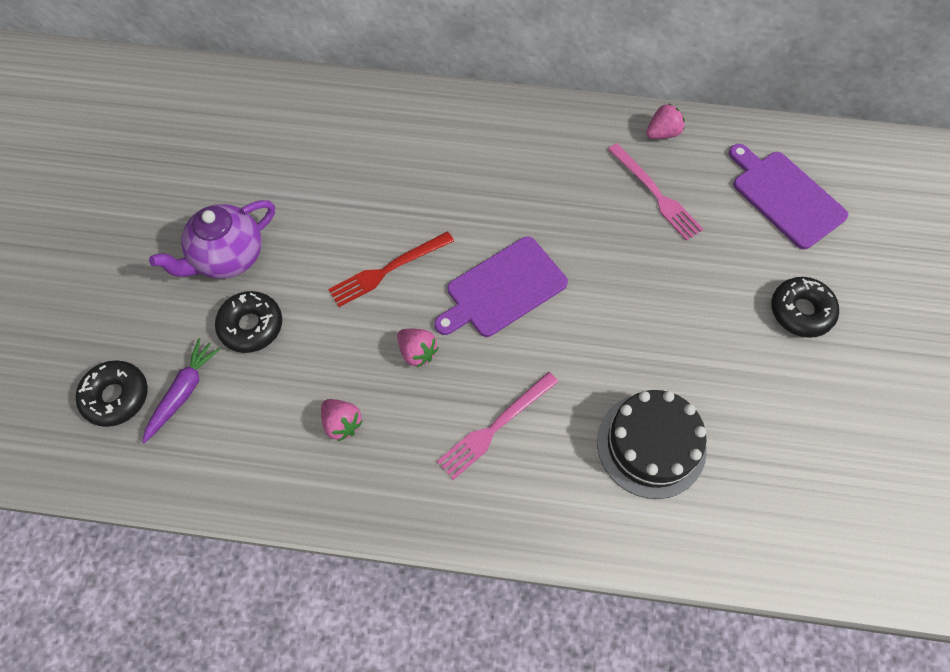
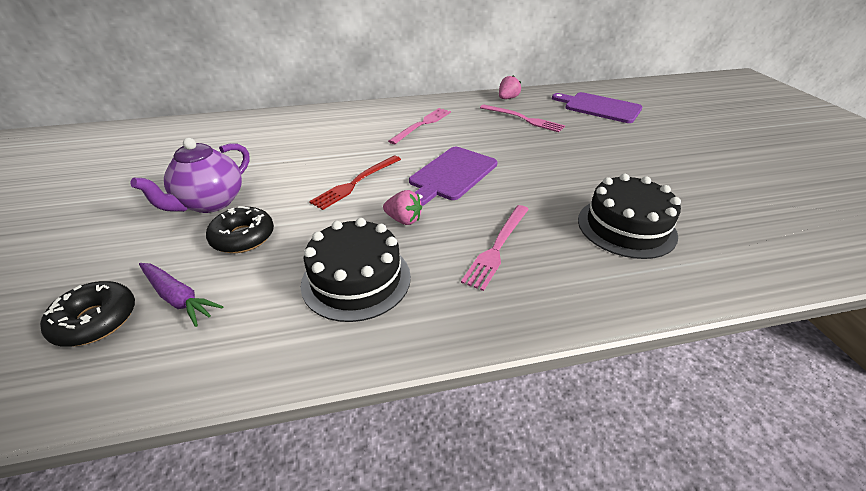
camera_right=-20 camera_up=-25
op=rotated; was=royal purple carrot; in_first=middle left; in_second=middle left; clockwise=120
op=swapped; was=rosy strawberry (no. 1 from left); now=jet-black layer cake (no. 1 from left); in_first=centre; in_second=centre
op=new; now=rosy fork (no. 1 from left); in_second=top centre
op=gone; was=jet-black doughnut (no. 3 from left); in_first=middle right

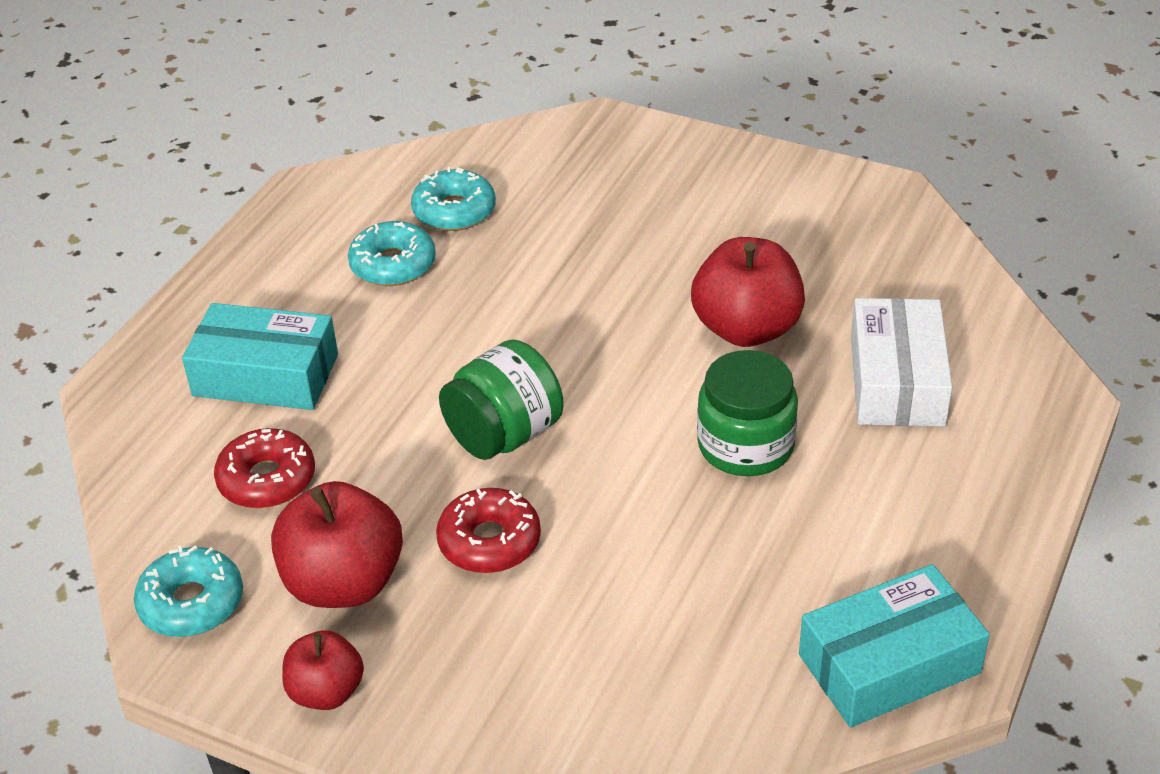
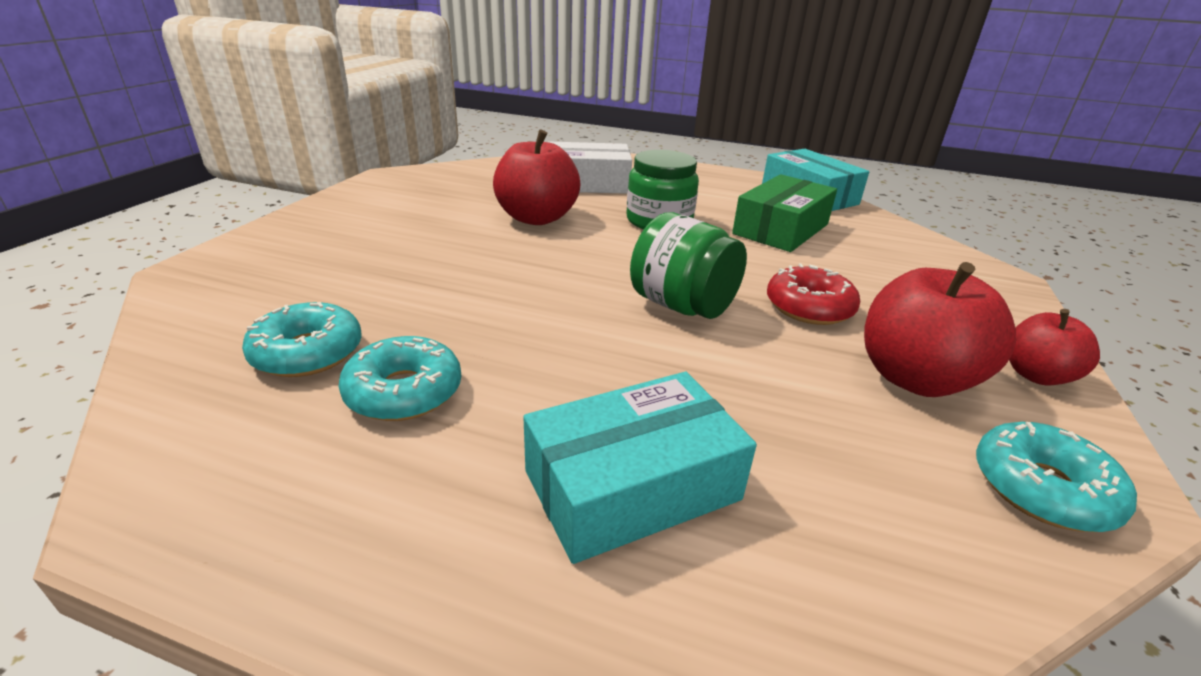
camera_right=-100 camera_up=-10
op=rotated; was=turquoise parcel (no. 1 from left); in_first=middle left; in_second=bottom centre; clockwise=60
op=new; now=emerald parcel; in_second=top centre
op=gone; was=crimson doughnut (no. 1 from left); in_first=middle left

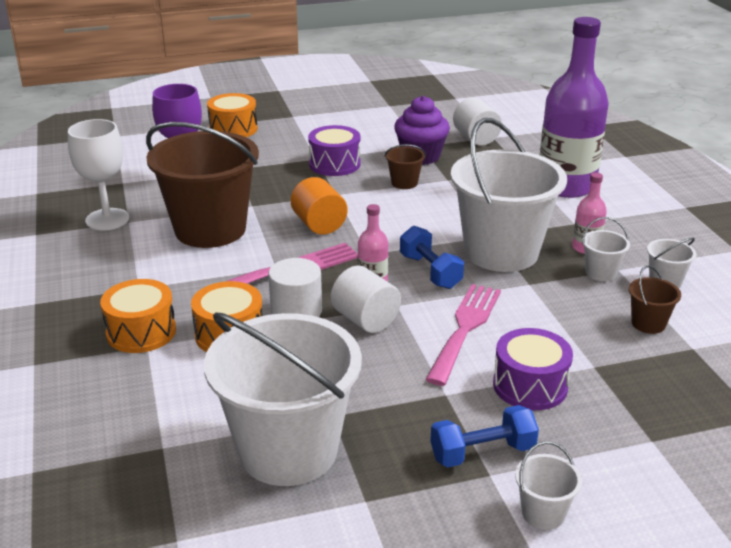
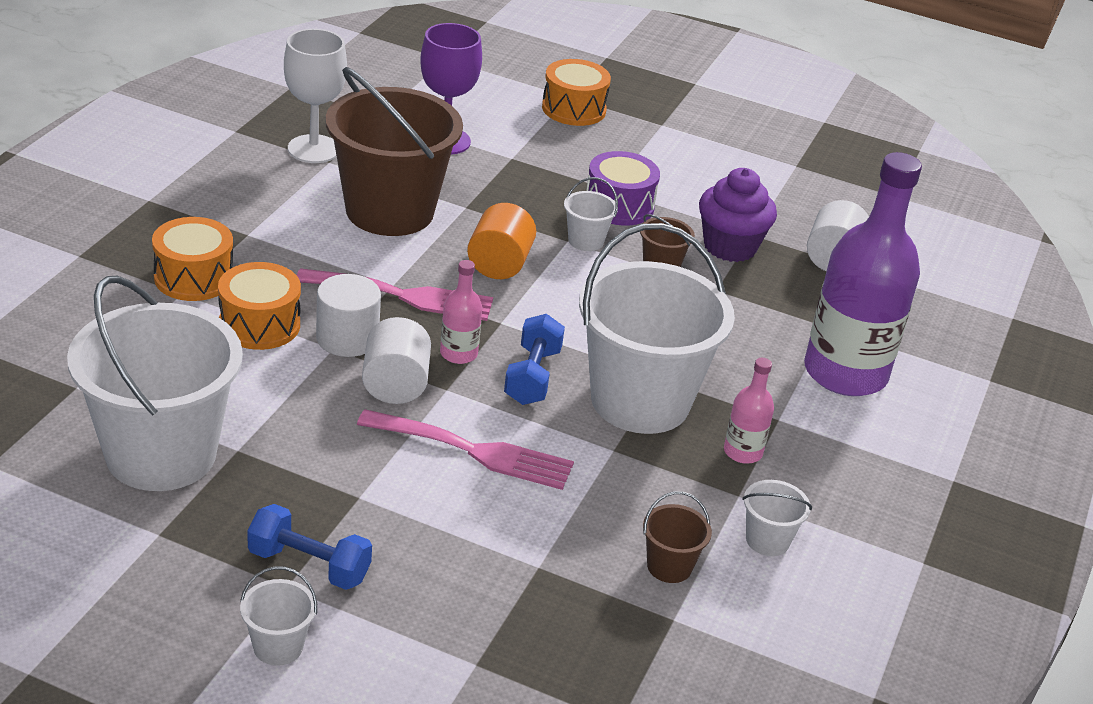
camera_right=35 camera_up=5
op=rotated; was=rosy fork (no. 2 from left); in_first=centre; in_second=centre; clockwise=45
op=shifted; was=white bucket (no. 4 from left in the first image); now=white bucket (no. 3 from left); in_first=middle right; in_second=top centre
op=gone; was=royal purple drum (no. 2 from left); in_first=bottom right

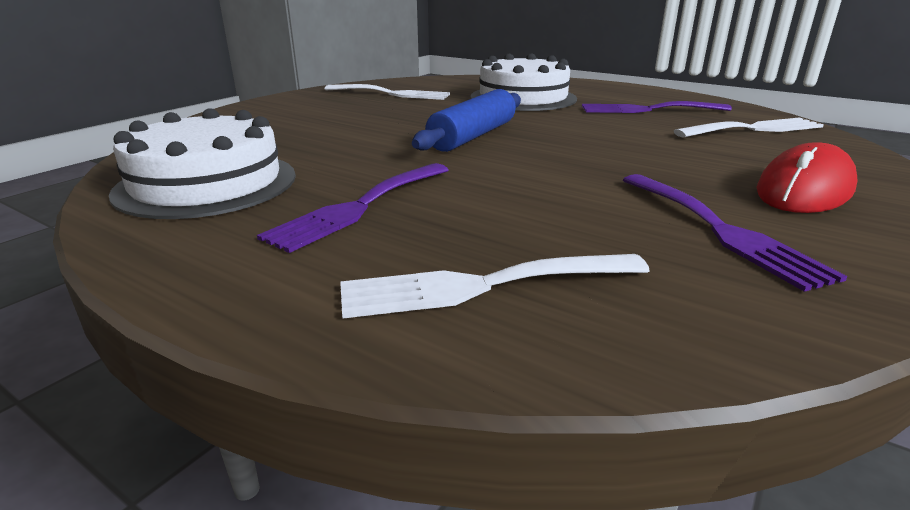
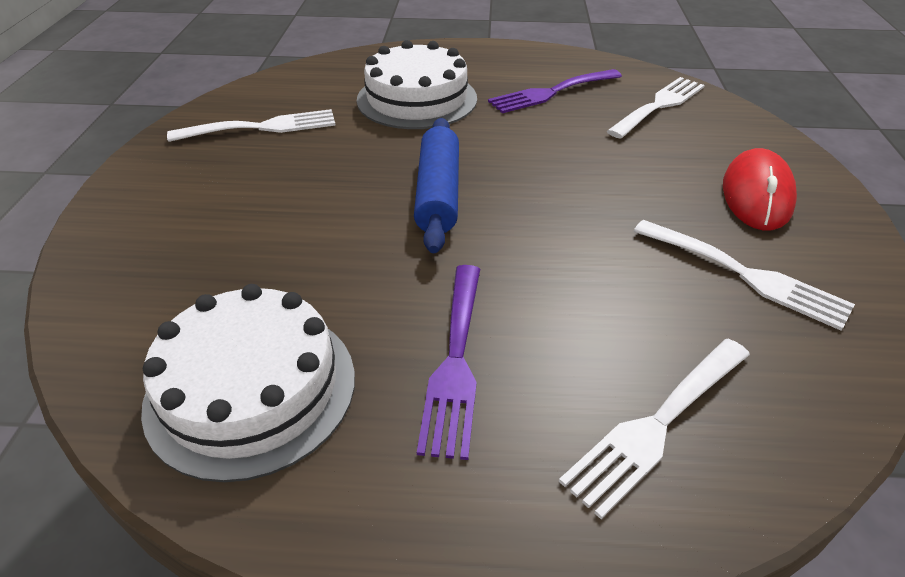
camera_right=-30 camera_up=15
op=repainted; was=royal purple fork (no. 3 from left); now=white fork (no. 4 from left); in_first=middle right; in_second=middle right

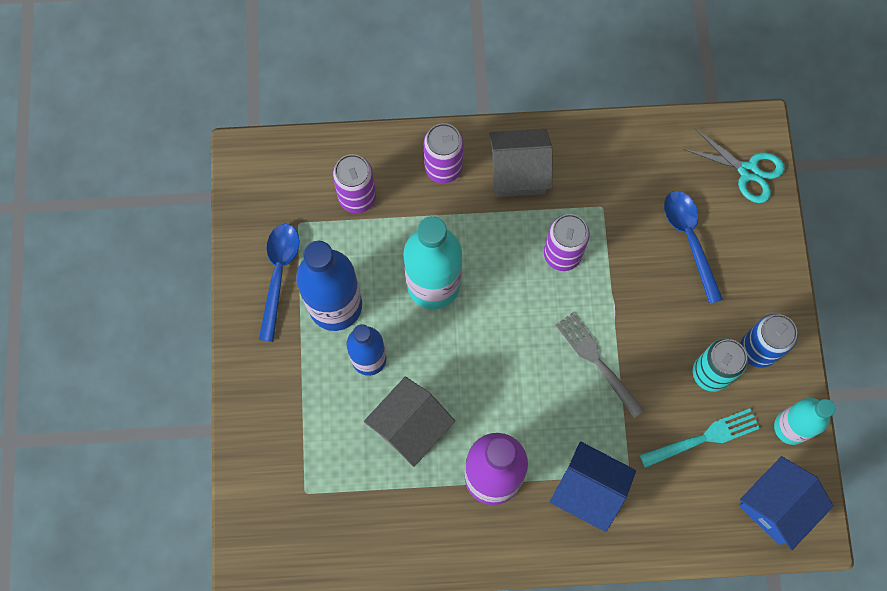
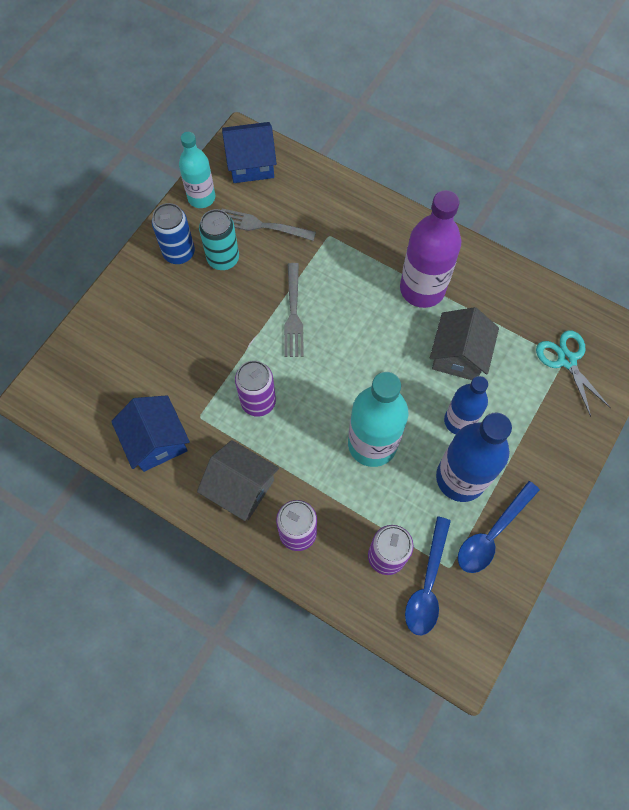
camera_right=-145 camera_up=-5
op=shifted; was=cobalt house (no. 1 from left); in_first=bottom right; in_second=middle left
op=repainted; was=turquoise fork; now=ash-grey fork (no. 1 from left); in_first=bottom right; in_second=top centre
op=shifted; was=cobalt spoon (no. 2 from left in the first image); now=cobalt spoon (no. 1 from left); in_first=middle right; in_second=bottom right
op=rotated; was=ash-grey house (no. 1 from left in the first image); in_first=bottom centre; in_second=middle right; clockwise=-60
op=shifted; was=turquoise pair of scissors; in_first=top right; in_second=middle right

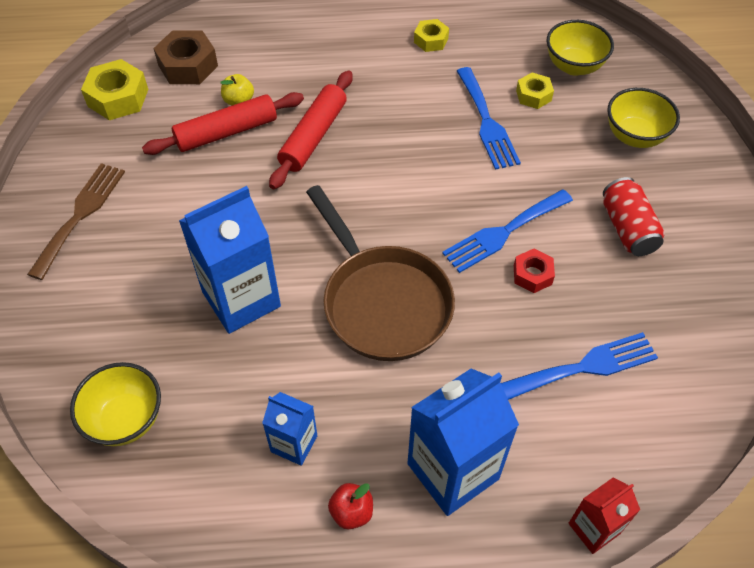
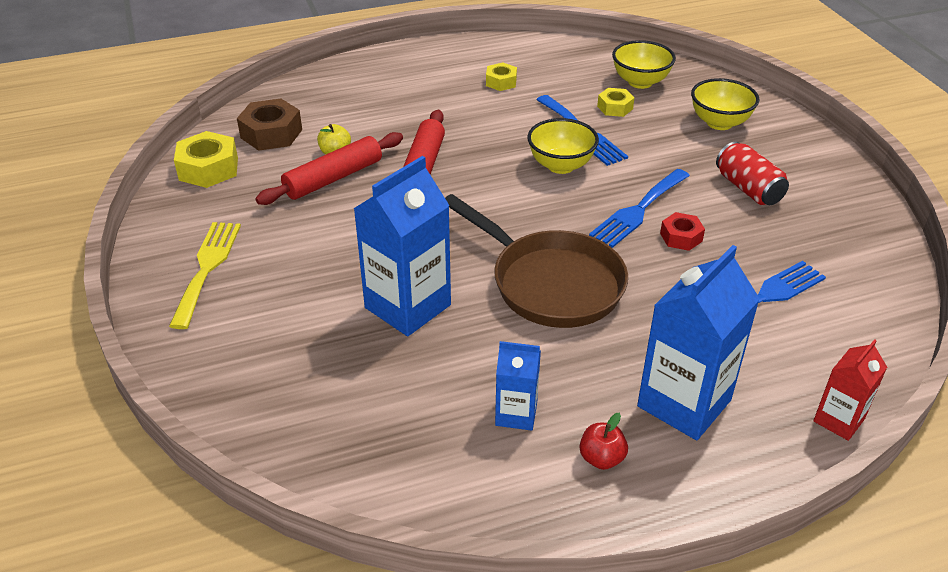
camera_right=-15 camera_up=-15
op=repainted; was=brown fork; now=yellow fork; in_first=middle left; in_second=middle left
op=shifted; was=yellow bowl (no. 1 from left); in_first=bottom left; in_second=top centre

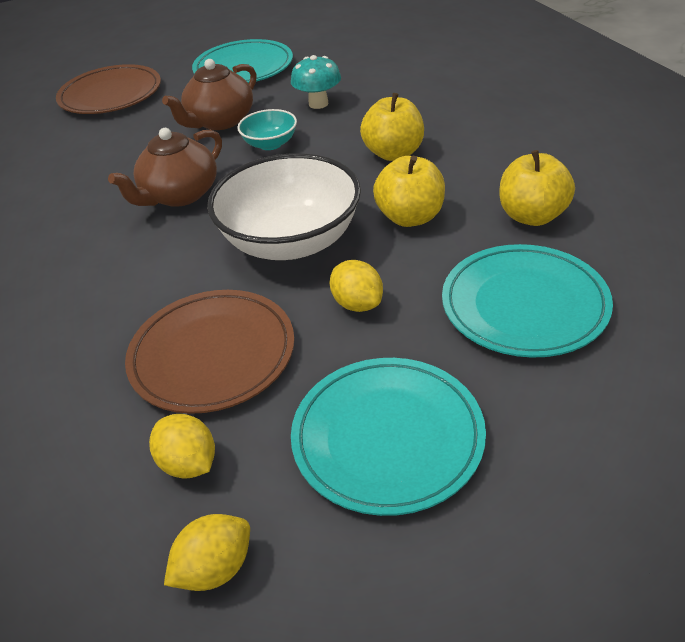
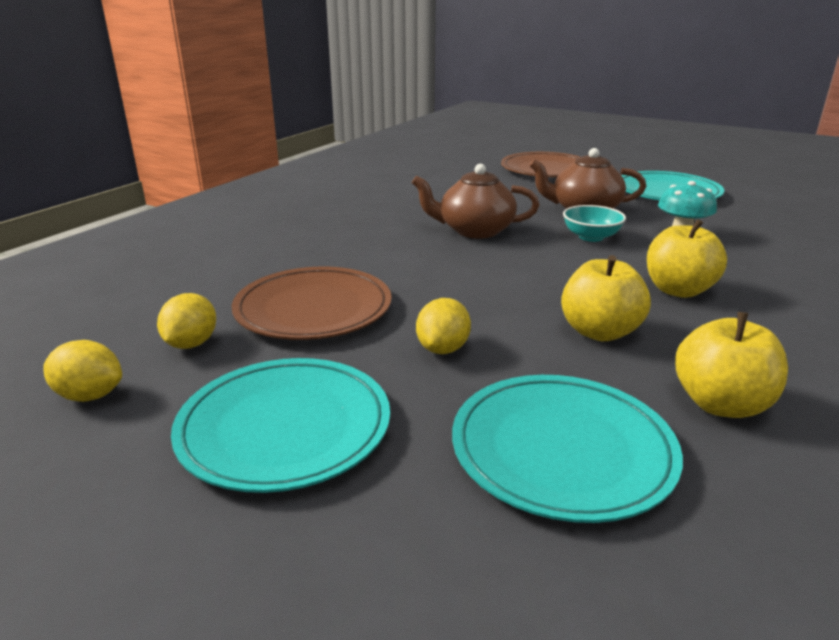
camera_right=50 camera_up=-15
op=gone; was=white bowl; in_first=top centre

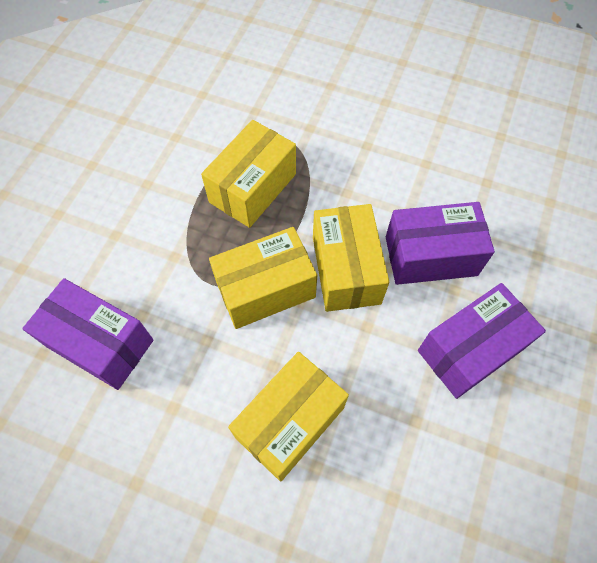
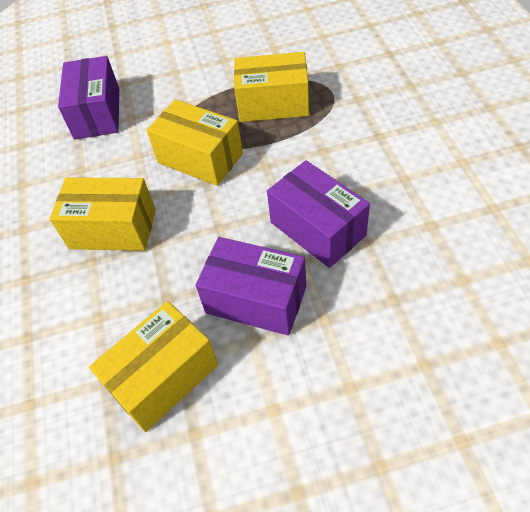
camera_right=60 camera_up=-10
op=shifted; was=yellow parcel (no. 4 from left in the first image); now=yellow parcel (no. 2 from left); in_first=centre; in_second=bottom left

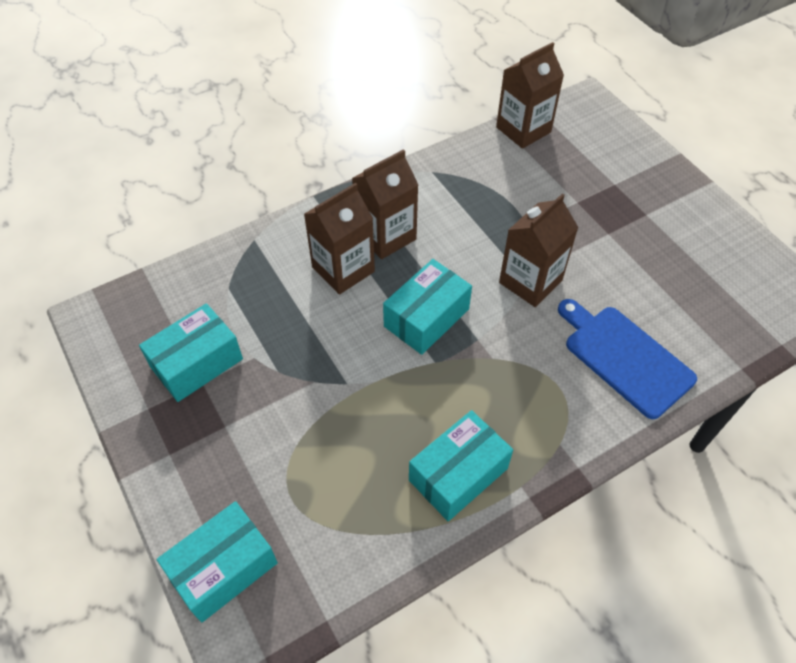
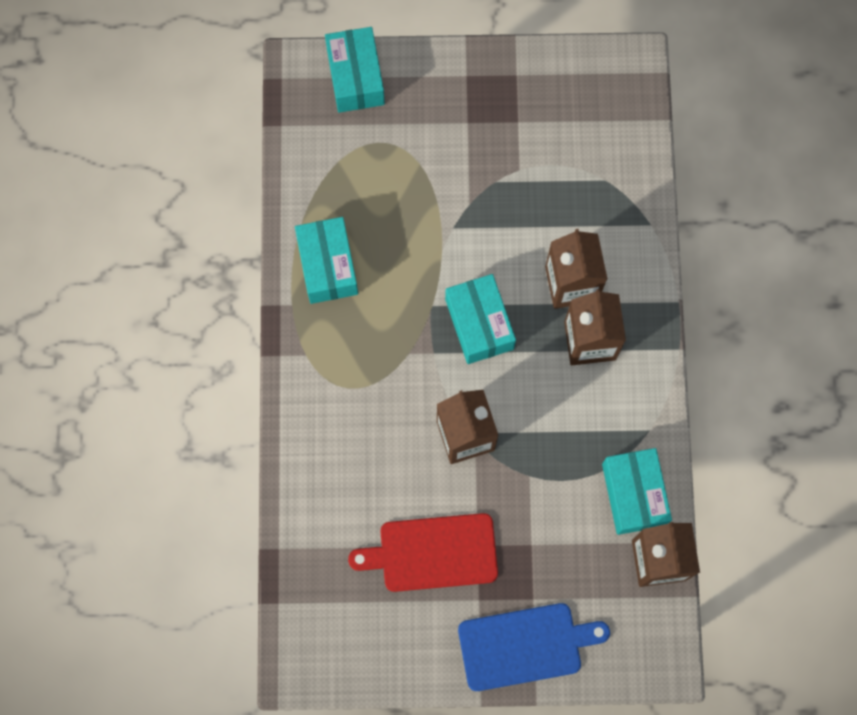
camera_right=120 camera_up=20
op=new; now=crimson chopping board; in_second=bottom centre
op=shifted; was=cobalt chopping board; in_first=middle right; in_second=bottom centre
op=shifted; was=turquoise parcel (no. 1 from left in the first image); now=turquoise parcel (no. 4 from left); in_first=middle left; in_second=bottom right

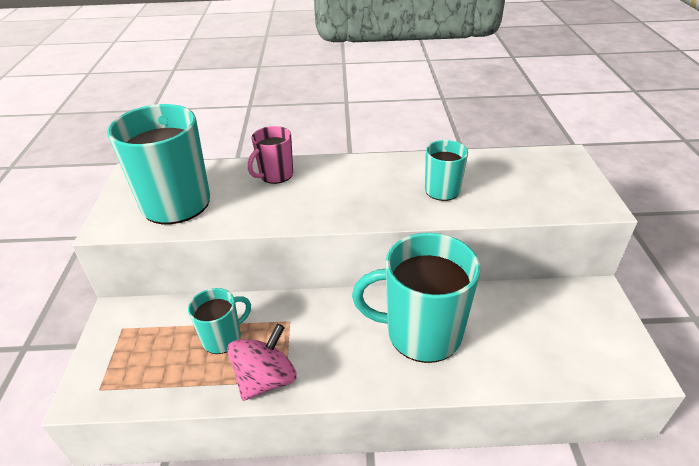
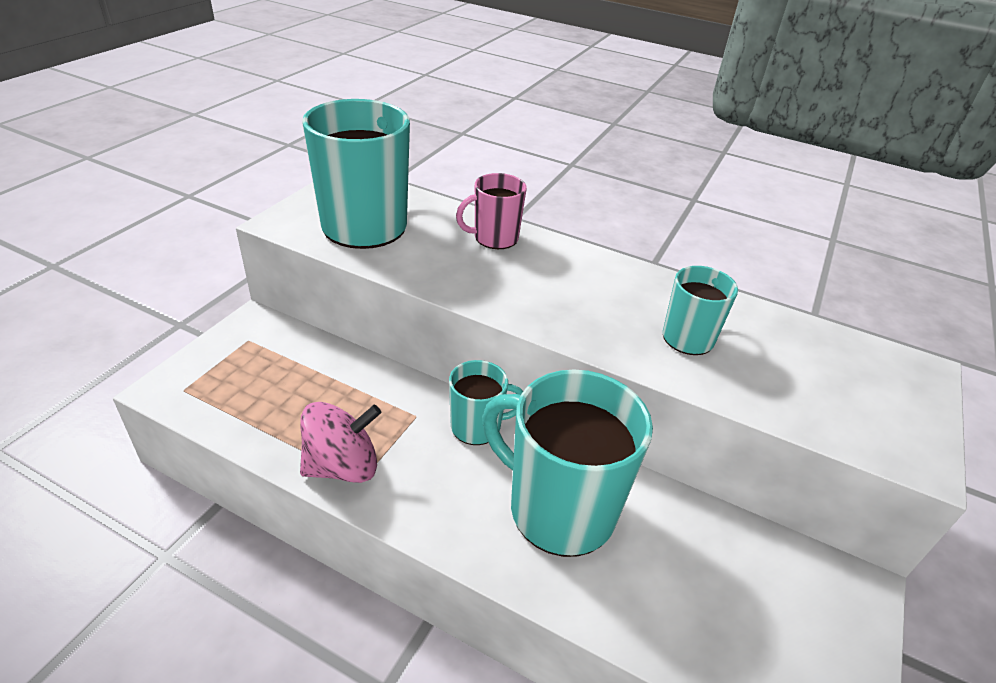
camera_right=25 camera_up=0
op=shifted; was=turquoise coffee mug (no. 2 from left); in_first=bottom left; in_second=centre

